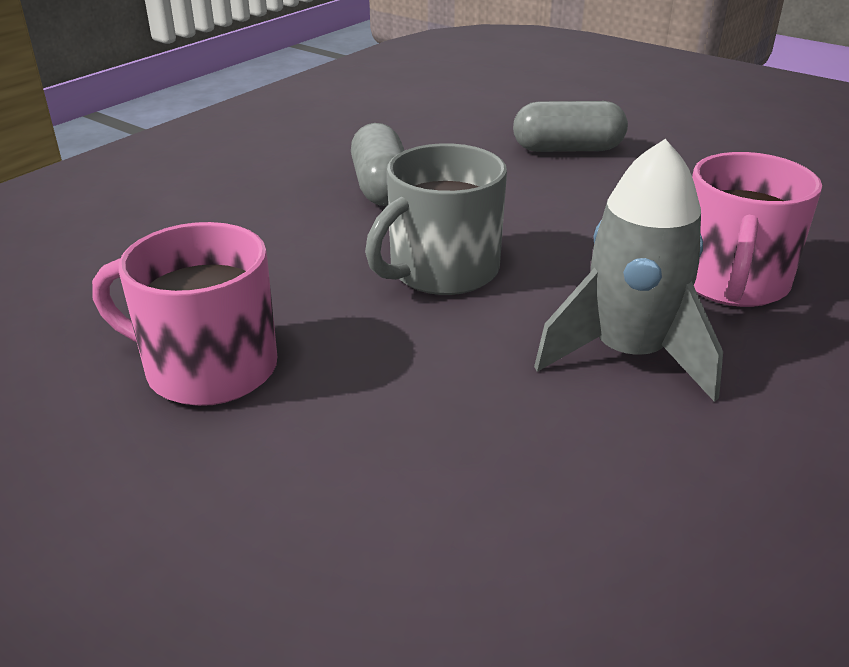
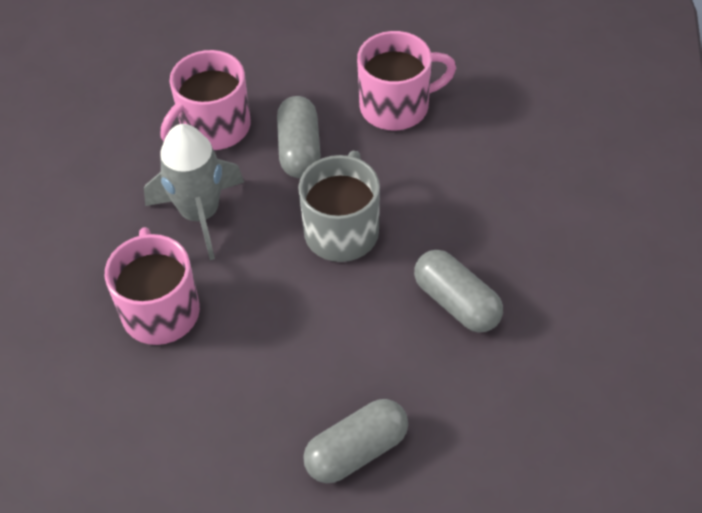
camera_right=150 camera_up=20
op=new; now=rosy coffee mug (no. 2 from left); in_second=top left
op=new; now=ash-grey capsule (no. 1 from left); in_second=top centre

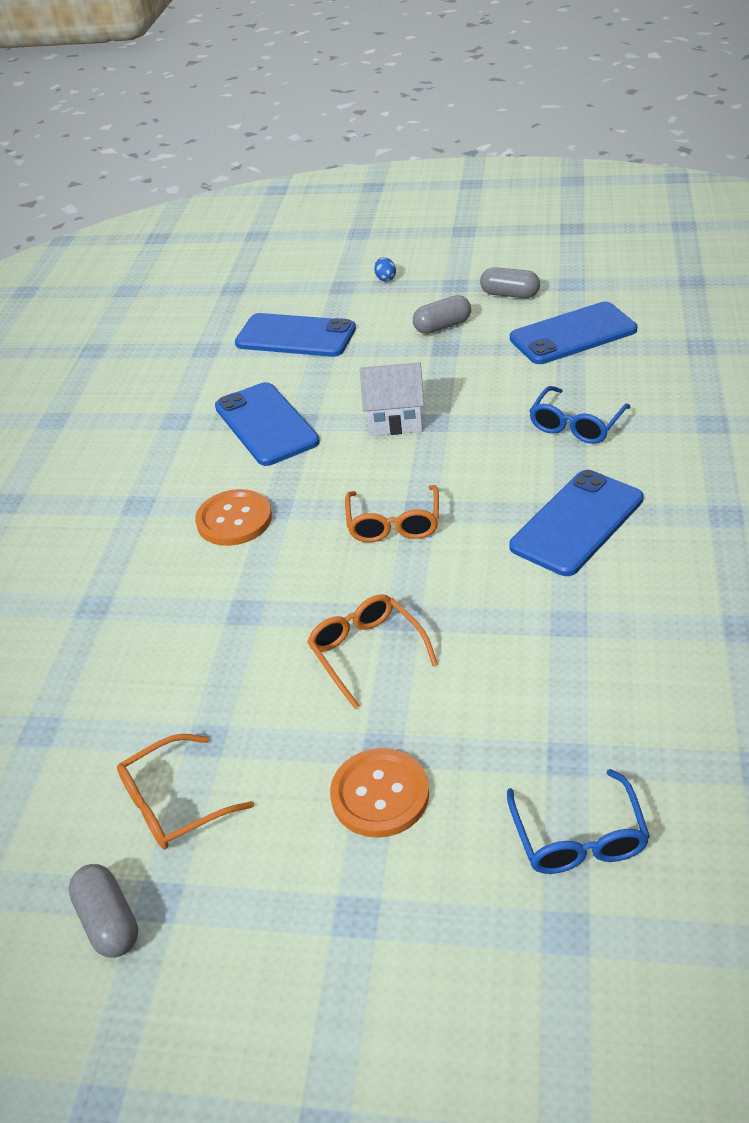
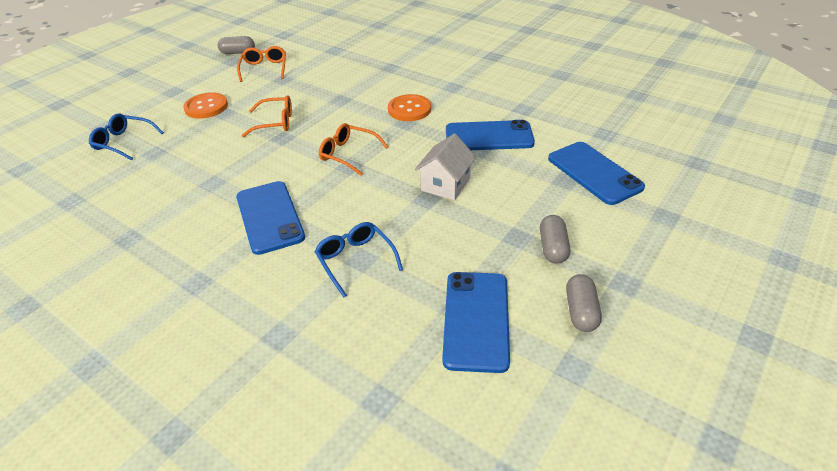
camera_right=115 camera_up=0
op=rotated; was=cobalt smartphone (no. 2 from left in the first image); in_first=top centre; in_second=middle right; clockwise=-75
op=rotated; was=ash-grey capsule (no. 3 from left); in_first=top right; in_second=middle right; clockwise=-45
op=gone; was=cobalt egg; in_first=top centre

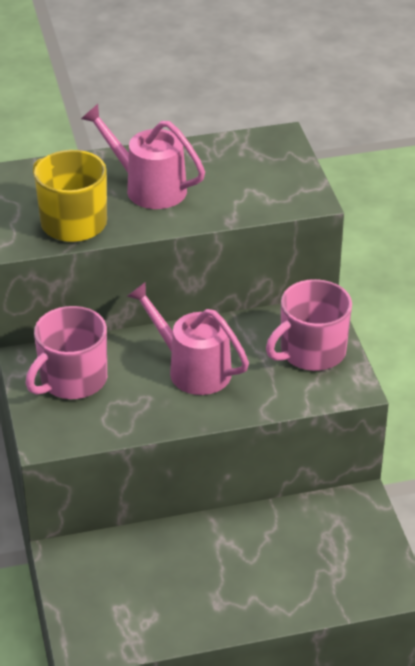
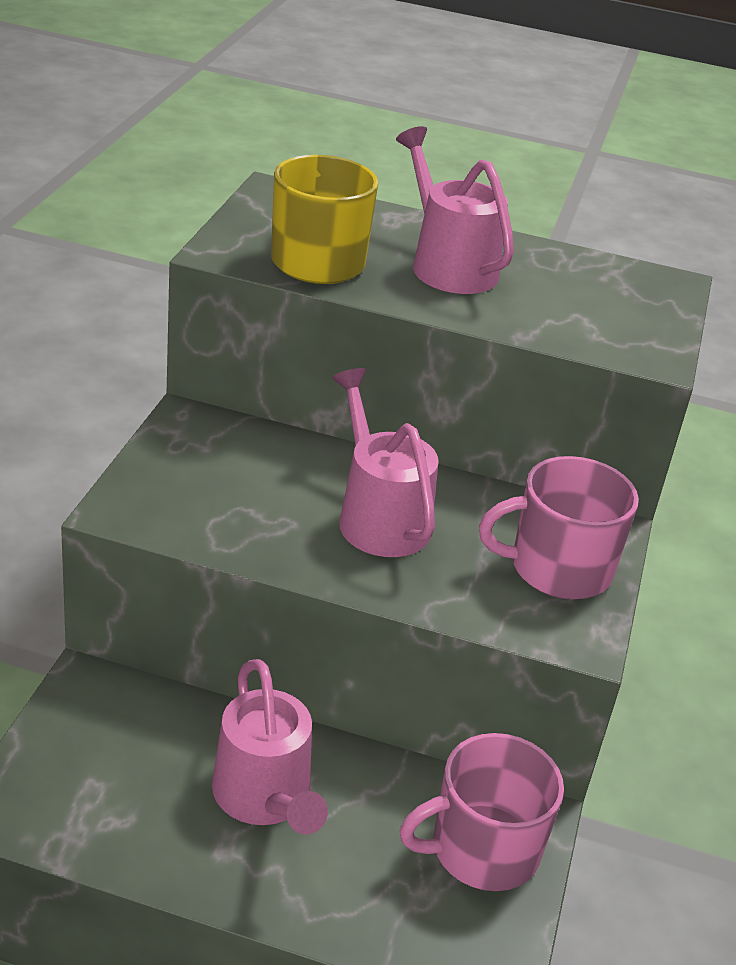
camera_right=25 camera_up=-5
op=new; now=rosy watering can (no. 1 from left); in_second=bottom centre
op=shifted; was=rosy coffee mug (no. 1 from left); in_first=middle left; in_second=bottom centre

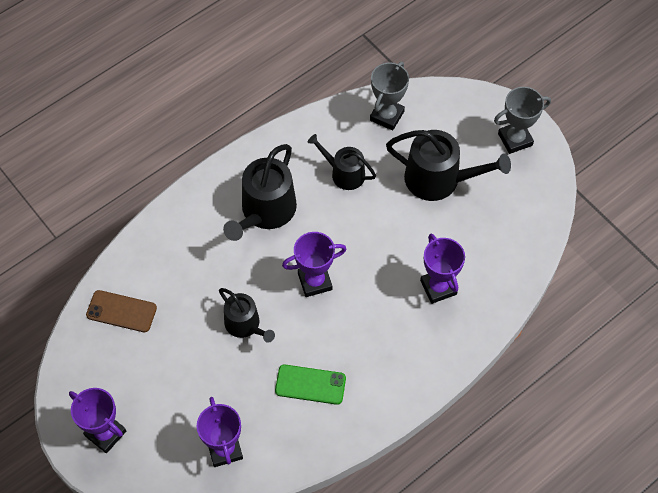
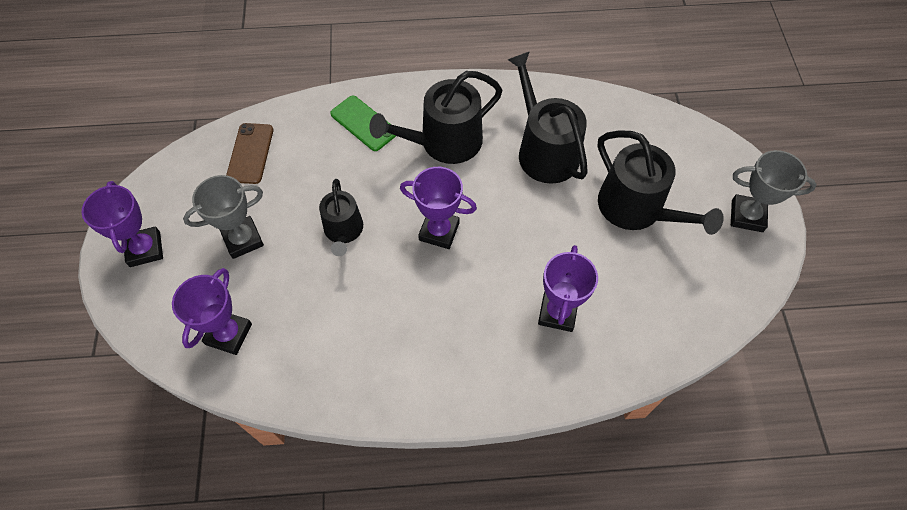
camera_right=35 camera_up=0
op=shifted; was=ash-grey award cup (no. 1 from left); in_first=top centre; in_second=middle left
op=rotated; was=brown smartphone; in_first=middle left; in_second=top left; clockwise=45
op=shifted; was=emerald smartphone; in_first=bottom centre; in_second=top centre
op=scaled; was=jet-black watering can (no. 3 from left); in_first=top centre; in_second=top centre; ratio=1.63

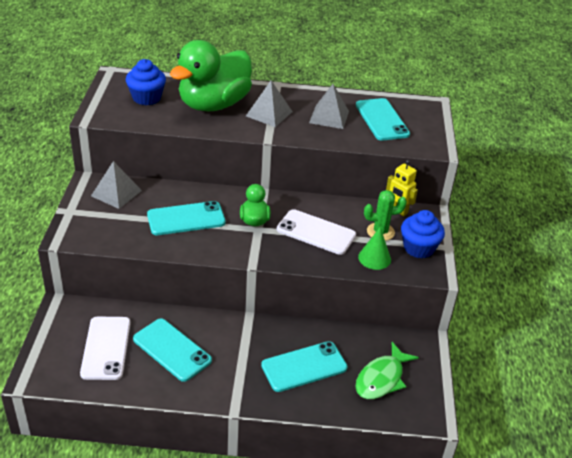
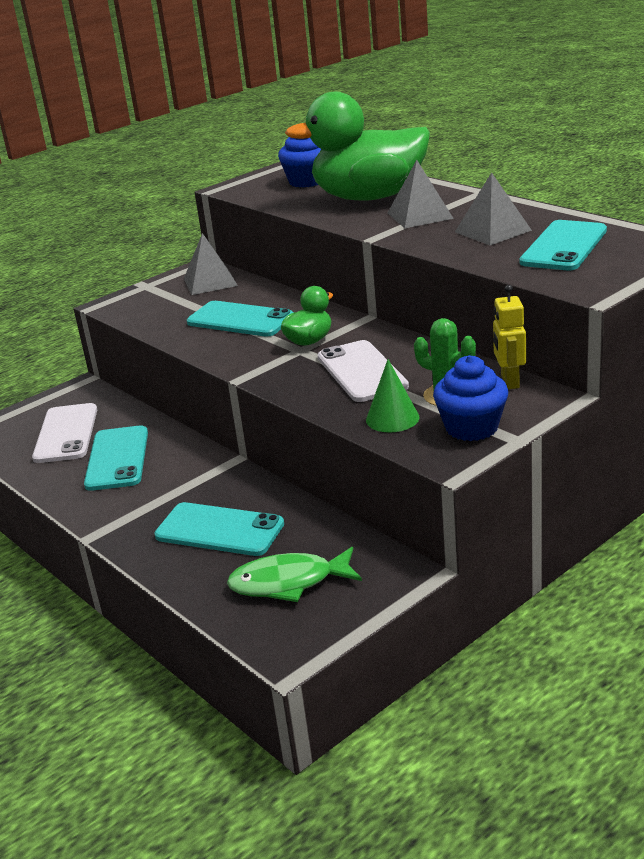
camera_right=50 camera_up=-10
op=rotated; was=white smartphone (no. 1 from left); in_first=bottom left; in_second=middle left; clockwise=-45

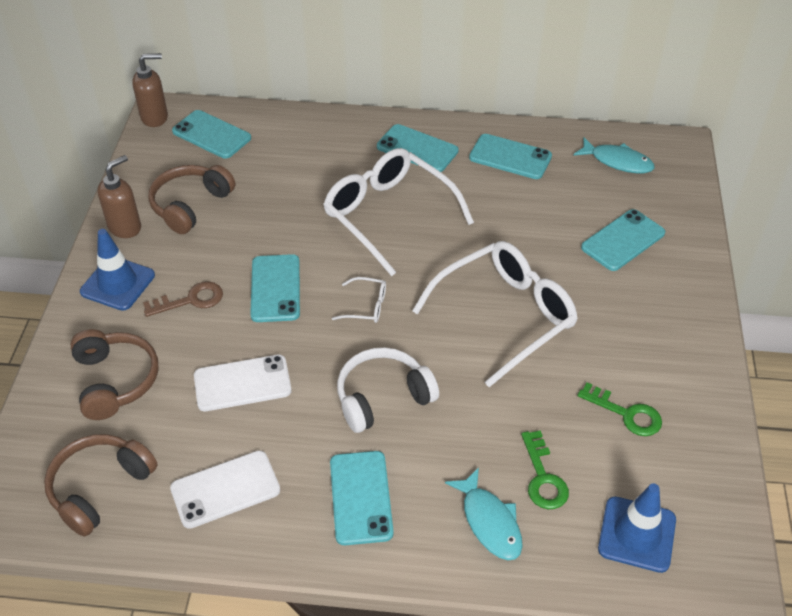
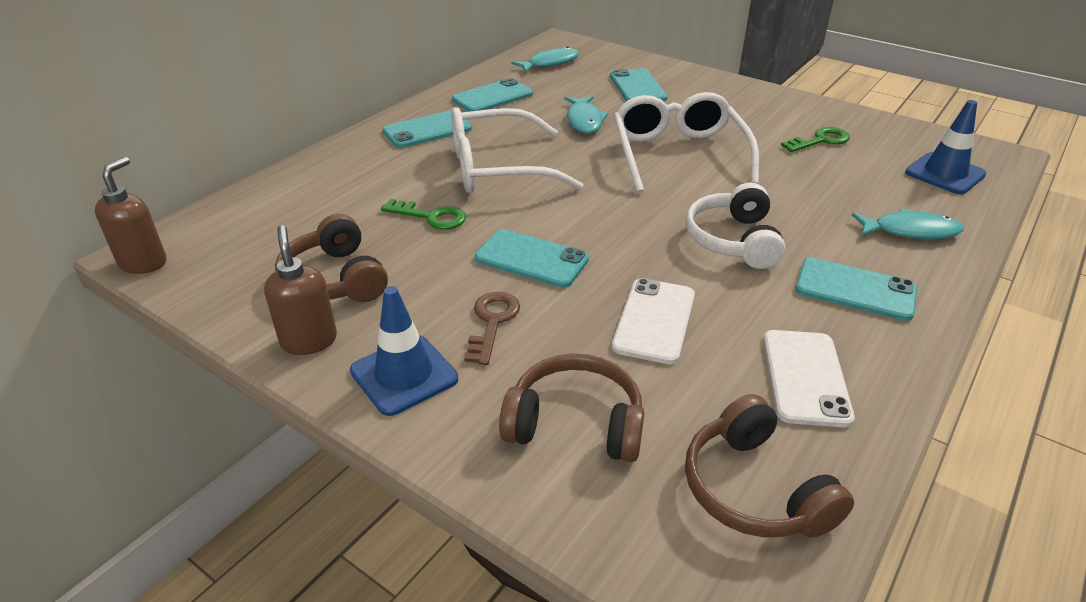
camera_right=-60 camera_up=-10
op=shifted; was=emerald key (no. 1 from left); in_first=bottom right; in_second=centre
op=new; now=turquoise toy fish (no. 2 from left); in_second=top centre
op=gone; was=turquoise smartphone (no. 1 from left); in_first=top left
op=gone; was=white spectacles (no. 1 from left); in_first=centre

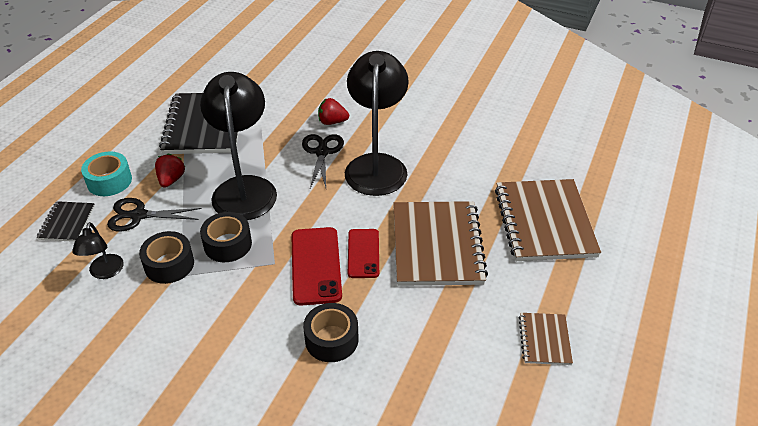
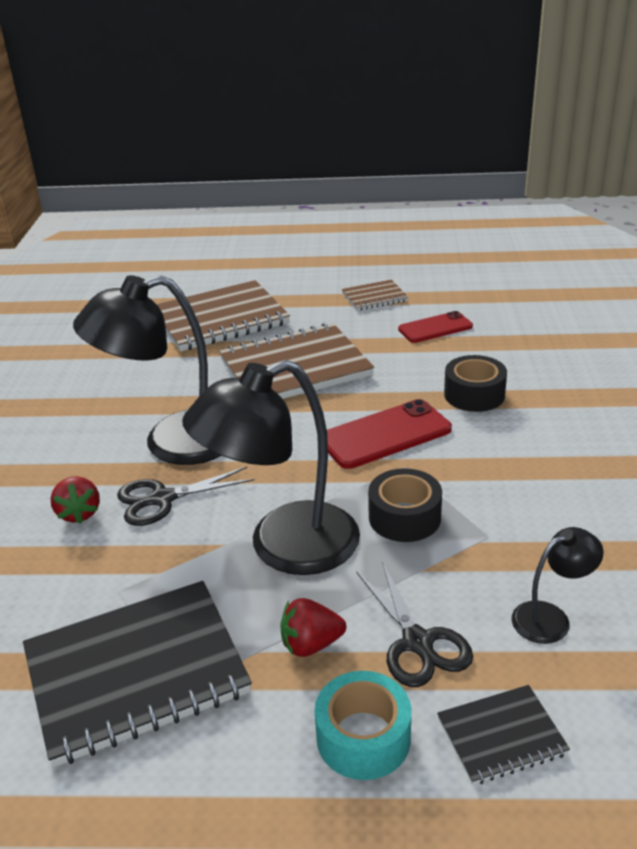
camera_right=-110 camera_up=-10
op=shifted; was=crimson smartphone (no. 2 from left); in_first=centre; in_second=middle right
op=gone; was=jet-black sticky tape (no. 1 from left); in_first=middle left

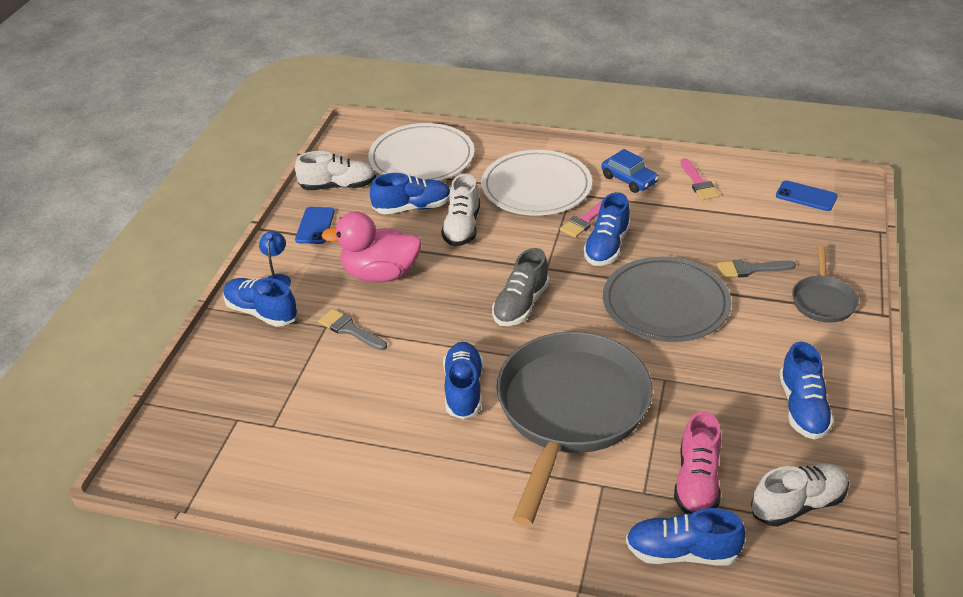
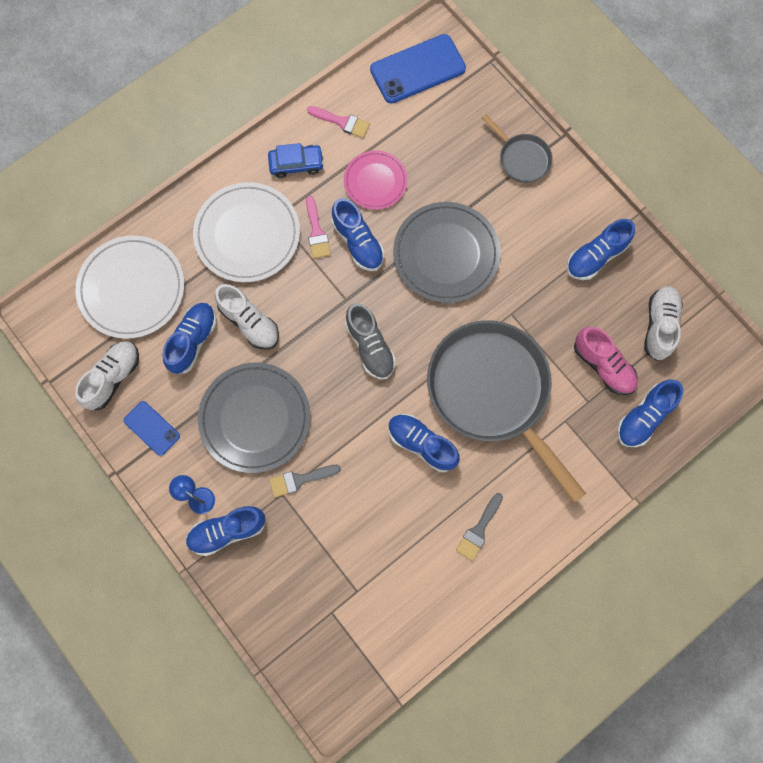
camera_right=-55 camera_up=35
op=swapped; was=rosy duck; now=ash-grey plate (no. 1 from left); in_first=centre; in_second=middle left
op=new; now=rosy plate; in_second=top centre
op=scaled; was=cobalt smartphone (no. 2 from left); in_first=top right; in_second=top centre; ratio=1.78
op=shifted; was=ash-grey paintbrush (no. 2 from left); in_first=middle right; in_second=bottom centre
op=rotated; was=cobalt lace-up shoe (no. 6 from left in the first image); in_first=middle right; in_second=top right; clockwise=105

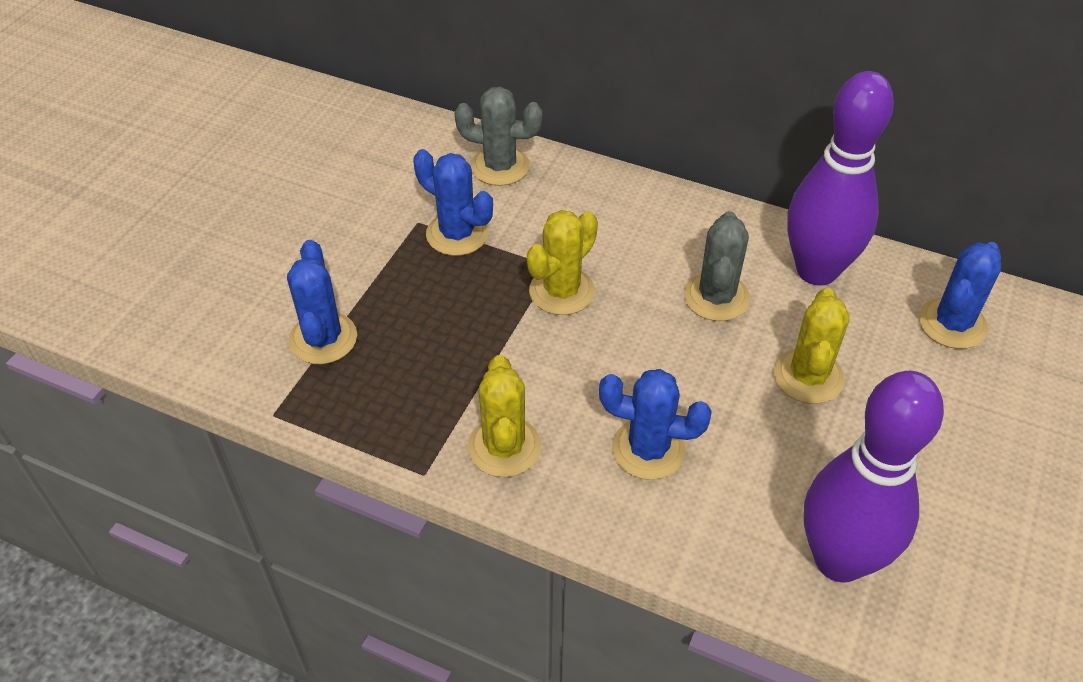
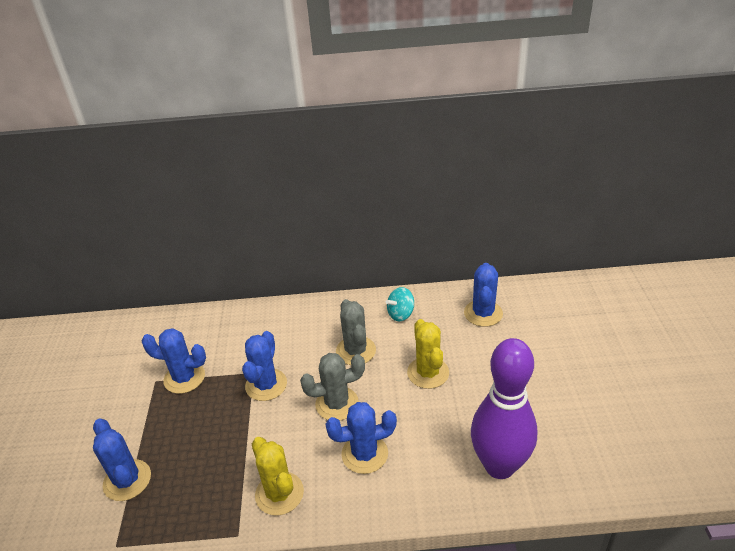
camera_right=-25 camera_up=-10
op=repainted; was=yellow prickly plant (no. 2 from left); now=cobalt prickly plant (no. 3 from left); in_first=centre; in_second=centre
op=shifted; was=ash-grey prickly plant (no. 1 from left); in_first=top centre; in_second=bottom centre
op=swapped; was=royal purple skittle (no. 1 from left); now=turquoise toy top; in_first=top right; in_second=centre

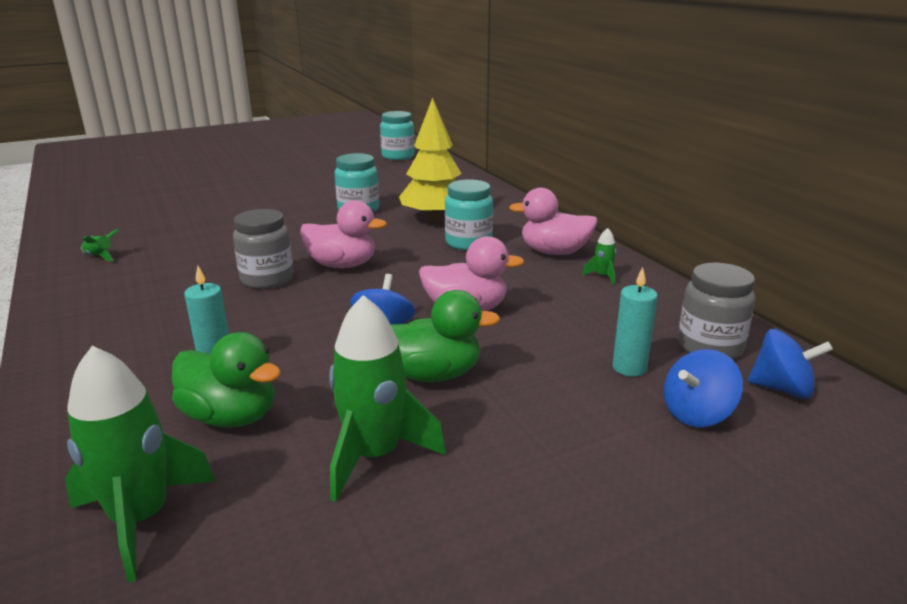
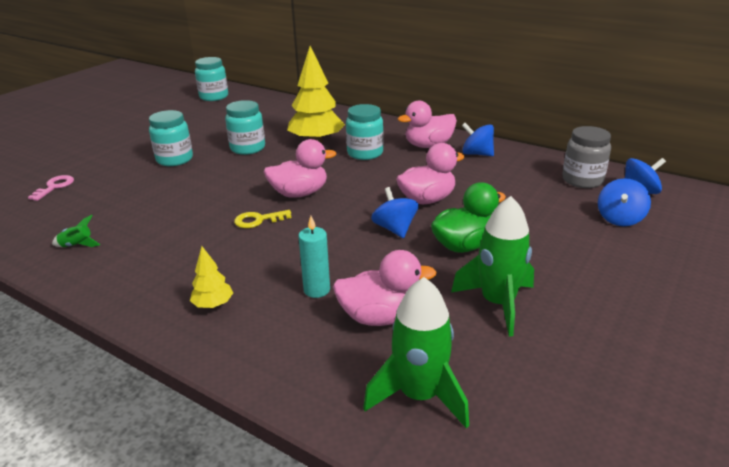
camera_right=-30 camera_up=5
op=new; now=rosy key; in_second=middle left
op=new; now=turquoise preserve jar (no. 1 from left); in_second=top left
op=new; now=yellow toy tree (no. 1 from left); in_second=middle left
op=swapped; was=ash-grey preserve jar (no. 1 from left); now=yellow key; in_first=middle left; in_second=centre
op=repainted; was=emerald duck (no. 1 from left); now=rosy duck (no. 2 from left); in_first=middle left; in_second=centre
op=swapped; was=emerald toy rocket (no. 4 from left); now=cobalt toy top (no. 2 from left); in_first=centre; in_second=top centre
op=gone; was=turquoise wax candle (no. 2 from left); in_first=middle right

